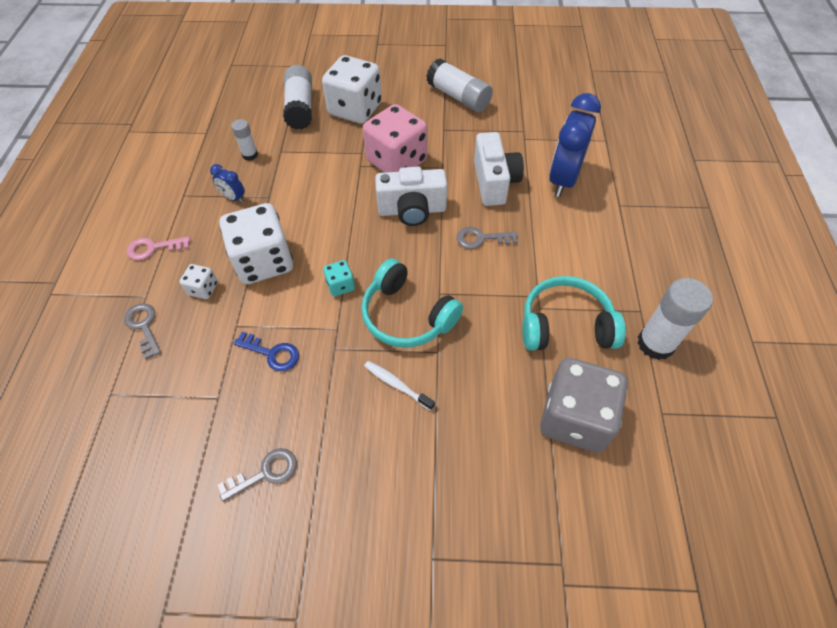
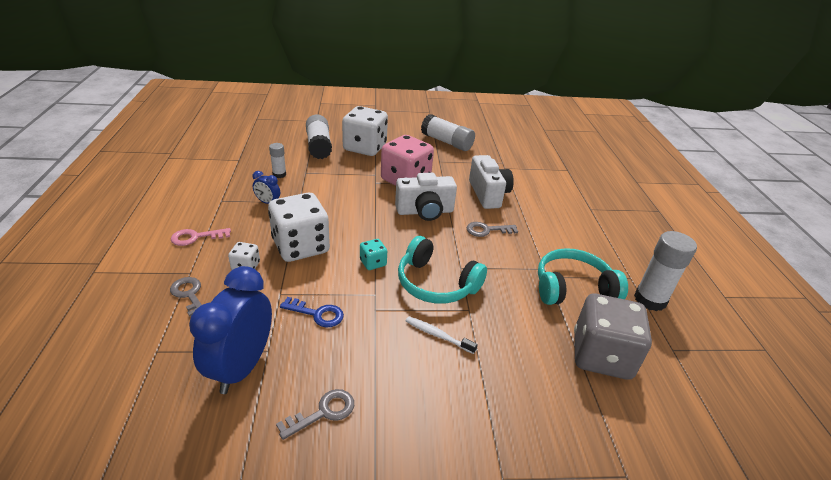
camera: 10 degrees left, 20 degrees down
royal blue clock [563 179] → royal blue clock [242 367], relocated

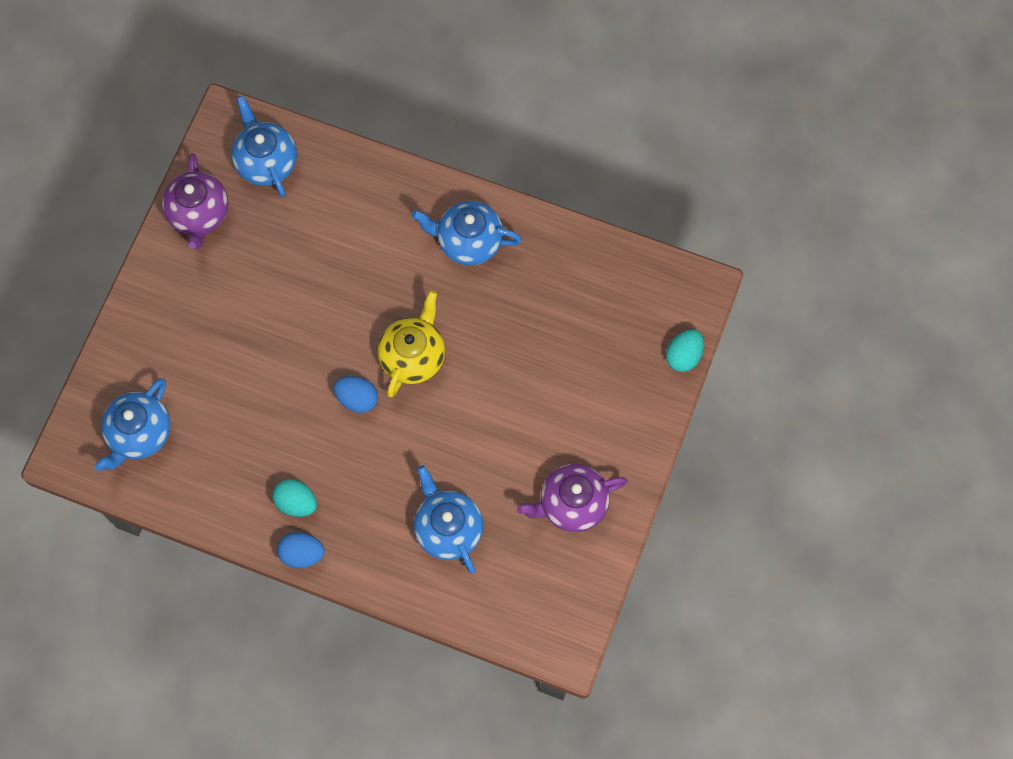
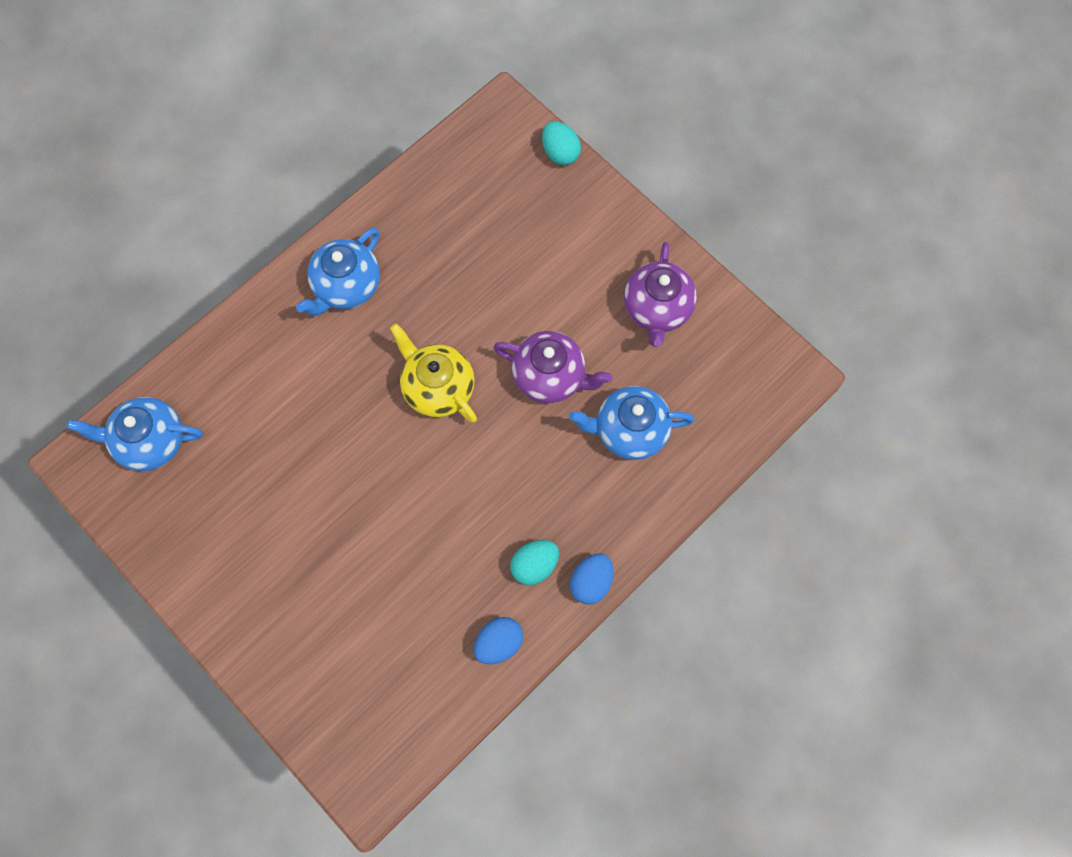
camera: 65 degrees left, 0 degrees up
royal blue china teapot [139 434] → -
royal purple china teapot [199 214] → royal purple china teapot [550 376], relocated
royal blue toy egg [357 399] → royal blue toy egg [499 643], relocated

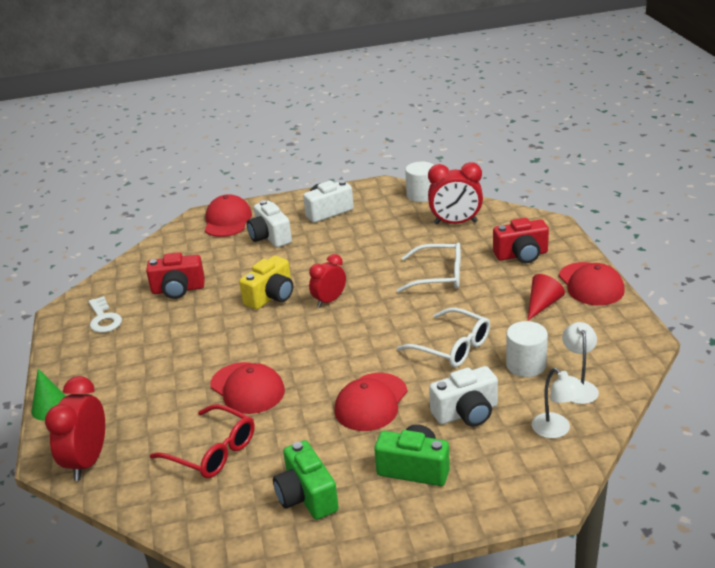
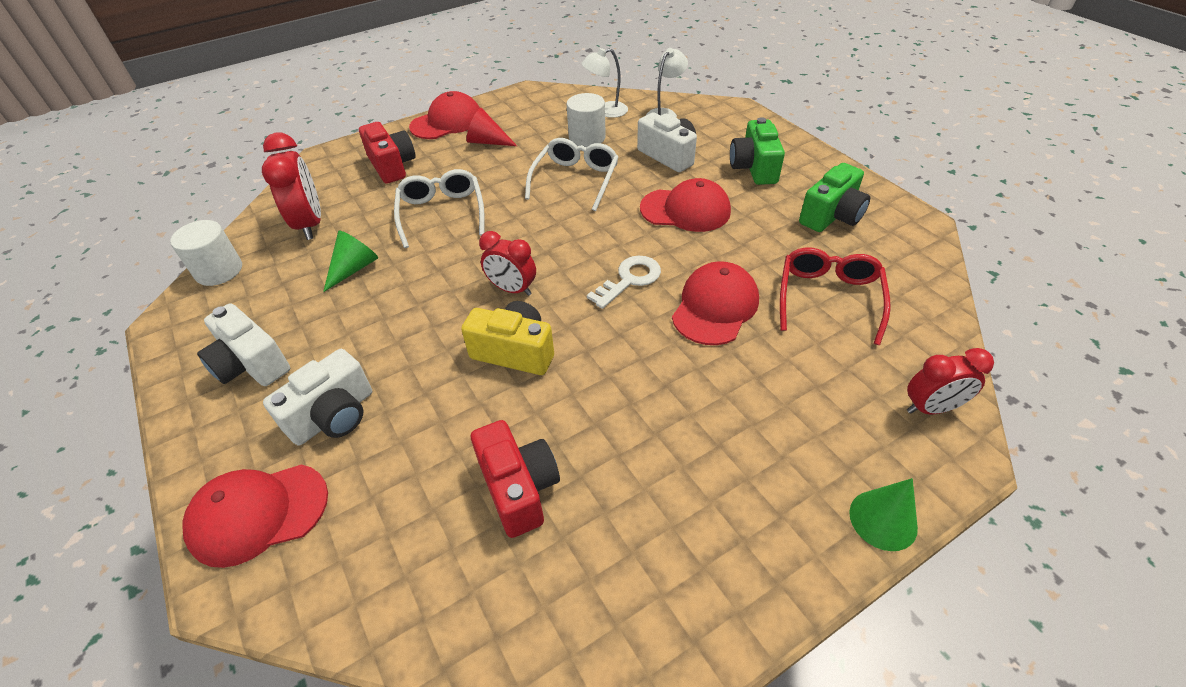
camera: 110 degrees left, 15 degrees up
crimson clock [87 461] → crimson clock [931 408], x0.66
white key [104 319] → white key [629 279], relocated
- → leaf-green cone shape [354 268]

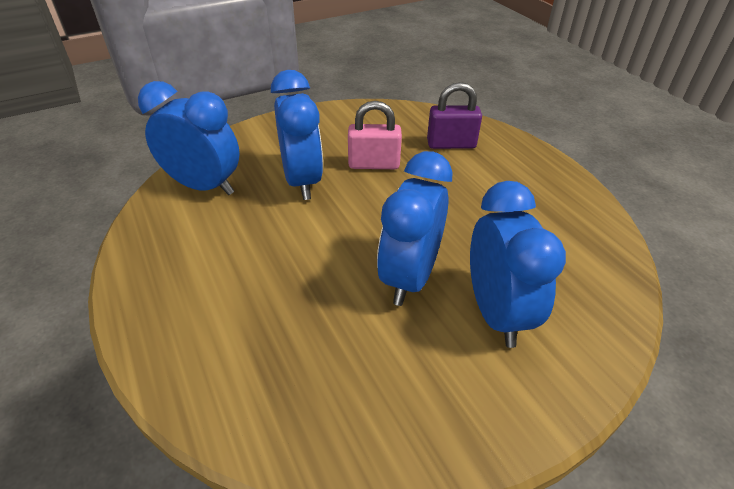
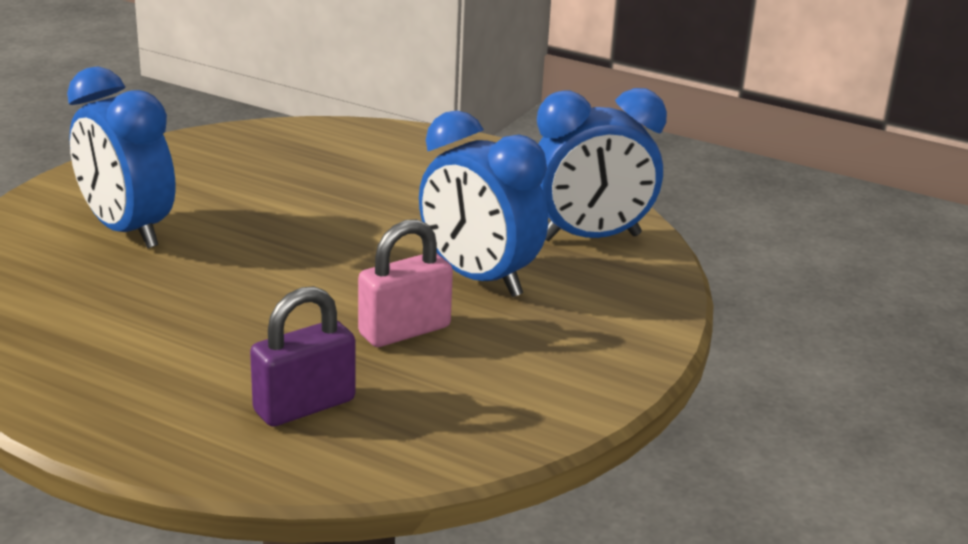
camera: 145 degrees right, 15 degrees down
royal blue clock [409 277] → -

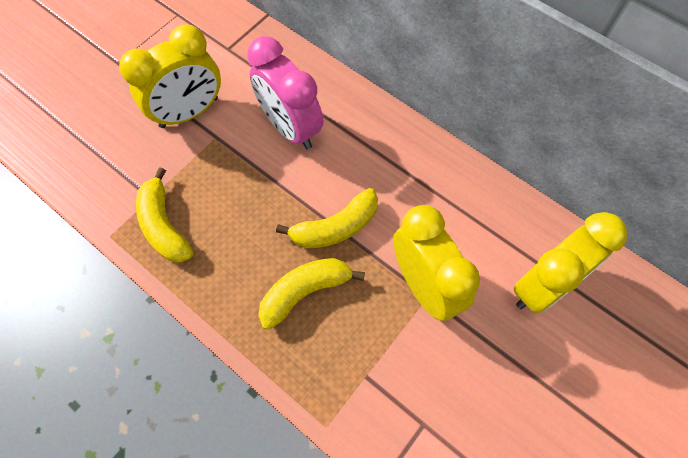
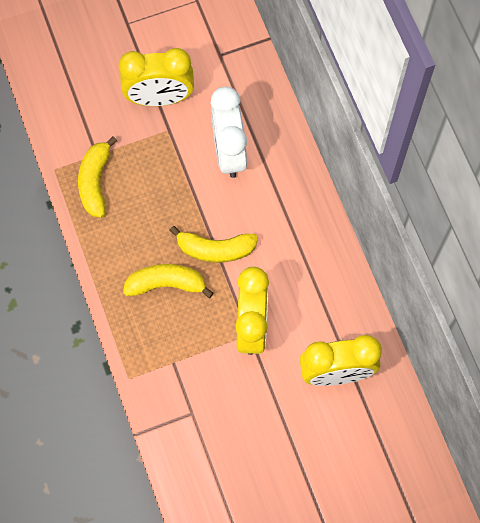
camera: 30 degrees right, 5 degrees up
pink clock [290 128] → white clock [229 152]

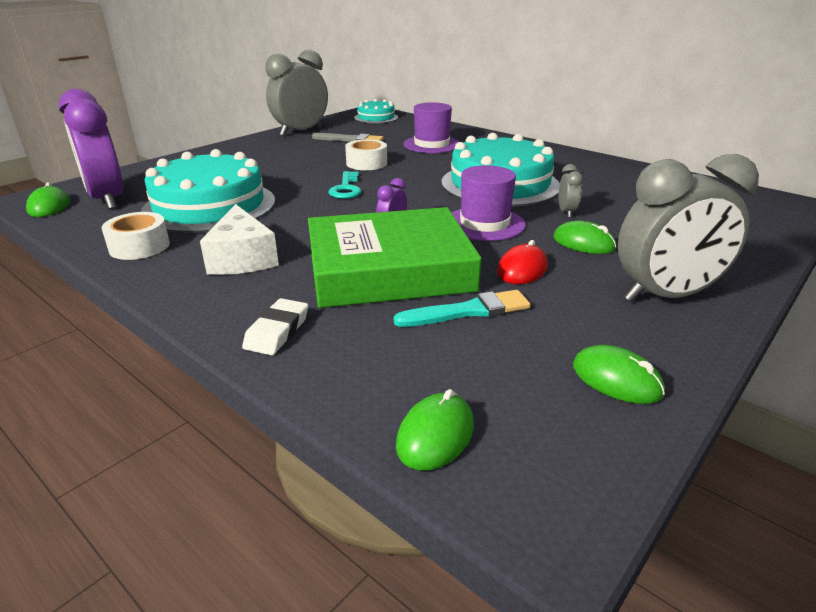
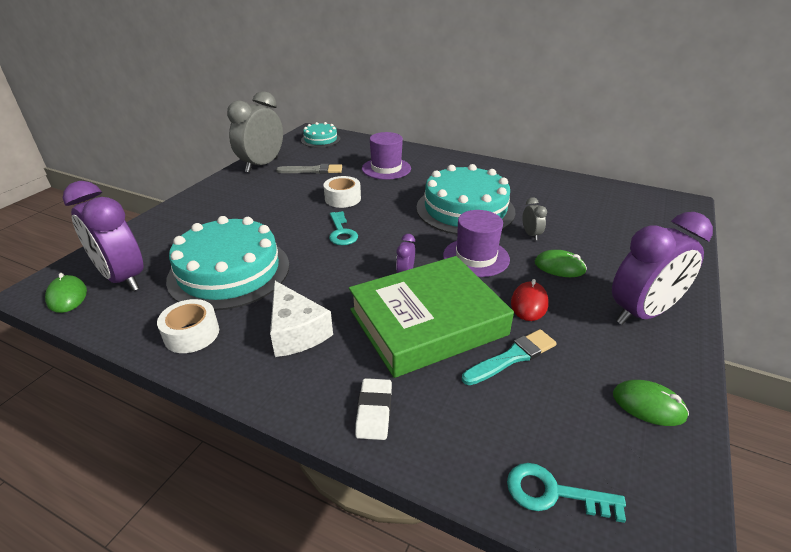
camera: 15 degrees left, 5 degrees up
leaf-green PC mouse [435 435] → teal key [553 493]
grey clock [665 296] → royal purple clock [641 313]

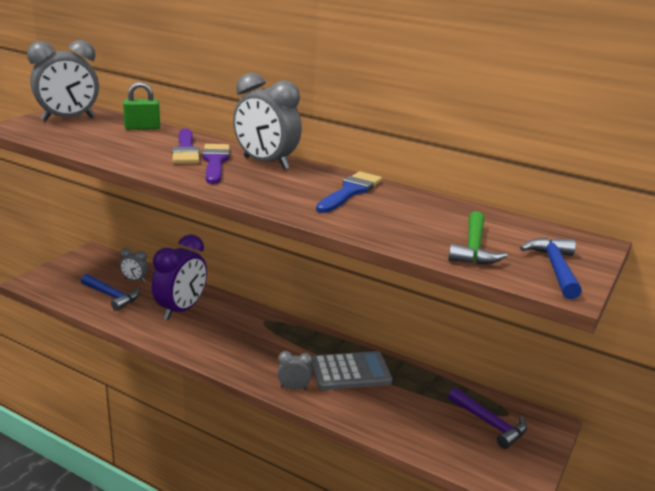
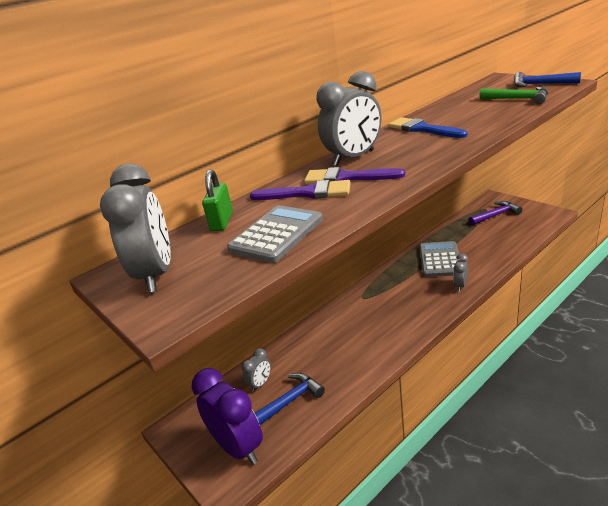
camera: 65 degrees left, 5 degrees up
royal purple clock [181 310] → royal purple clock [238 447], relocated
- → grey calculator [276 234]

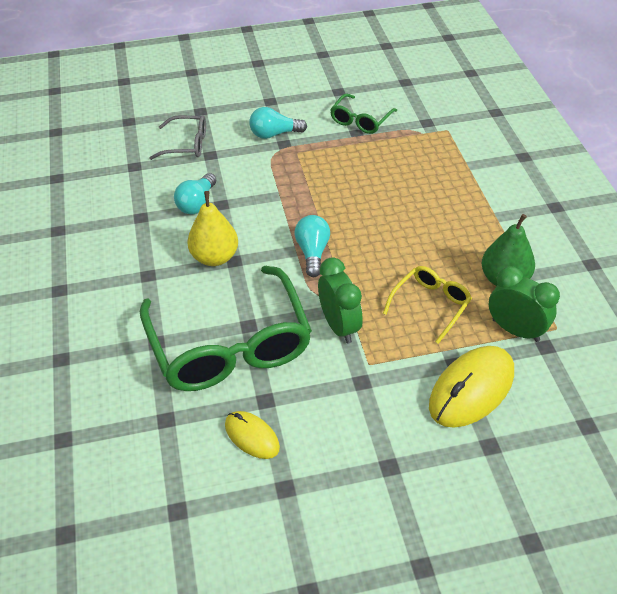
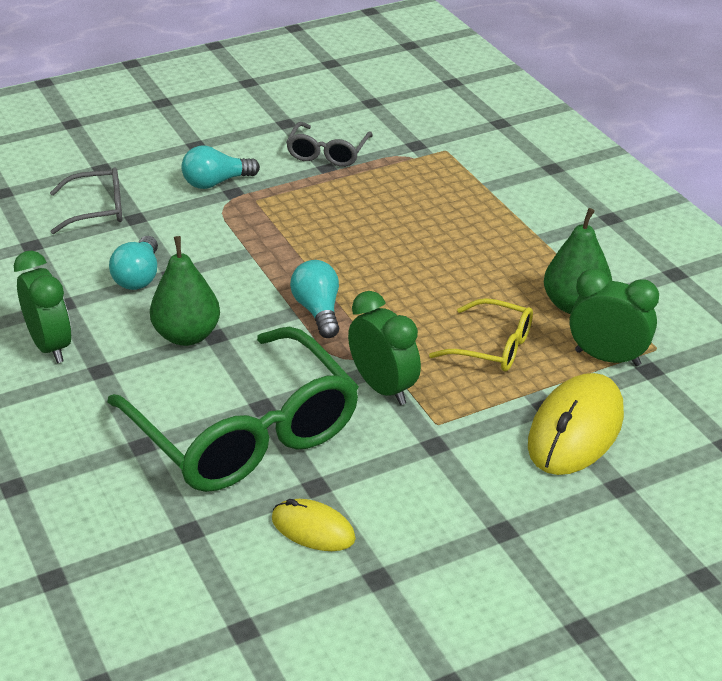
camera: 15 degrees left, 10 degrees down
bright yellow toy pear [215 257] → leaf-green toy pear [187 335]
leaf-green spectacles [360 120] → grey spectacles [327 153]
bright yellow spectacles [430 305] → bright yellow spectacles [493 347], 90 degrees clockwise
- → leaf-green clock [50 346]

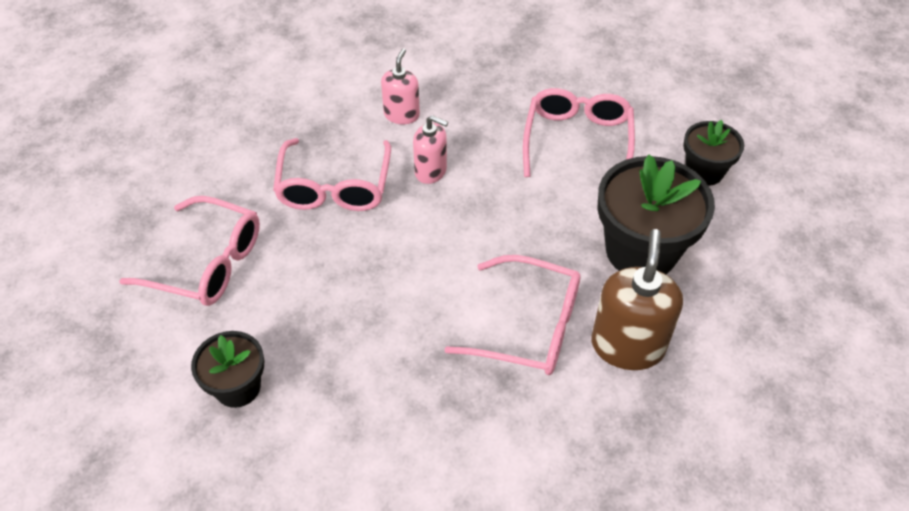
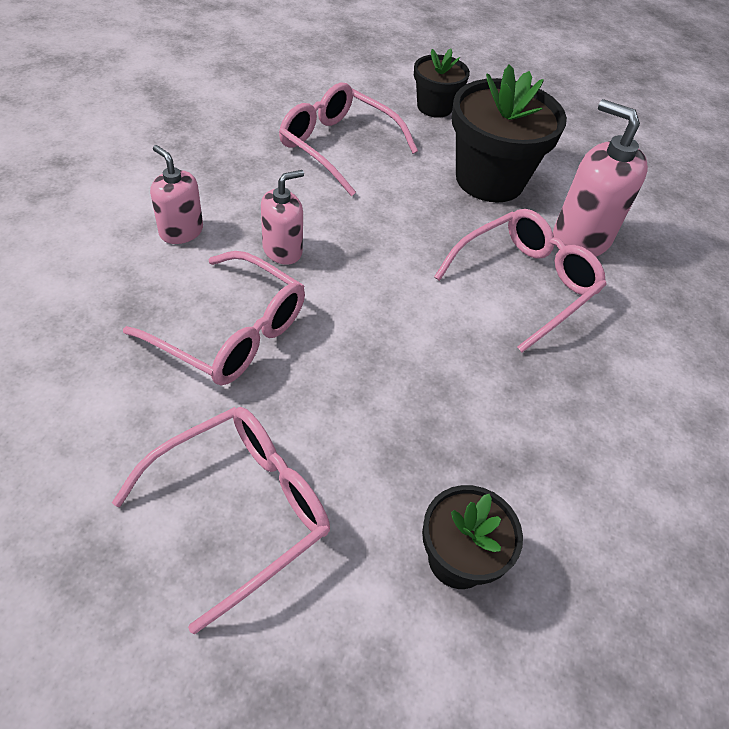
camera: 65 degrees left, 0 degrees up
russet soap dispenser [627 346] → pink soap dispenser [580 238]

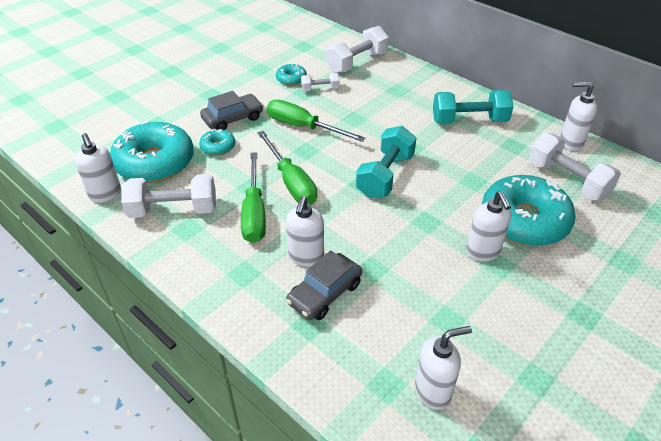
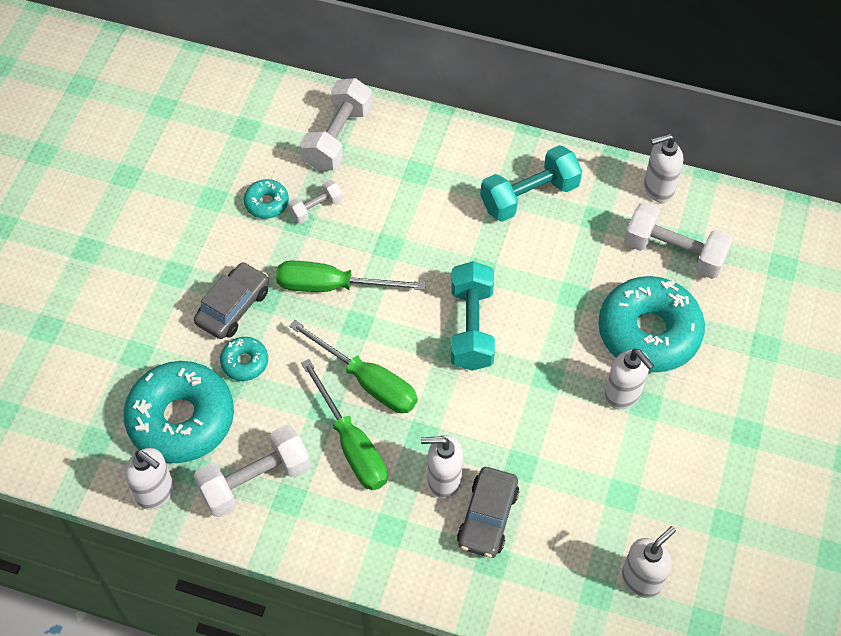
camera: 25 degrees left, 15 degrees up
white soap dispenser [306 257] → white soap dispenser [443 480], 105 degrees clockwise

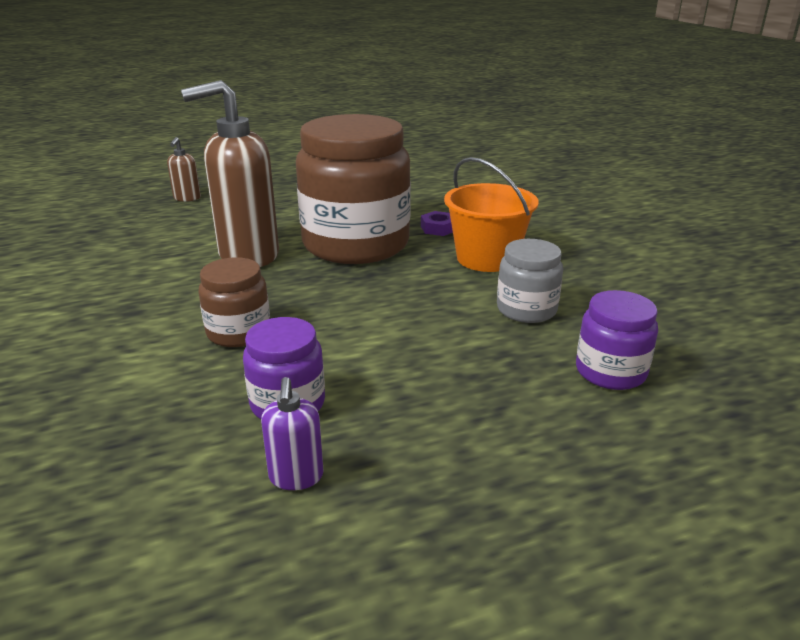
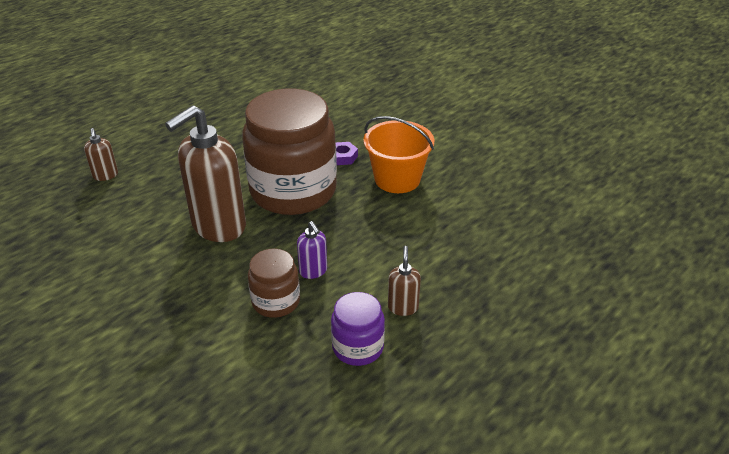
camera: 25 degrees left, 10 degrees up
royal purple soap dispenser [296 477] → royal purple soap dispenser [313 271], relocated
grey preserve jar [526 310] → -
royal purple preserve jar [610 372] → -
- → russet soap dispenser [403 307]

